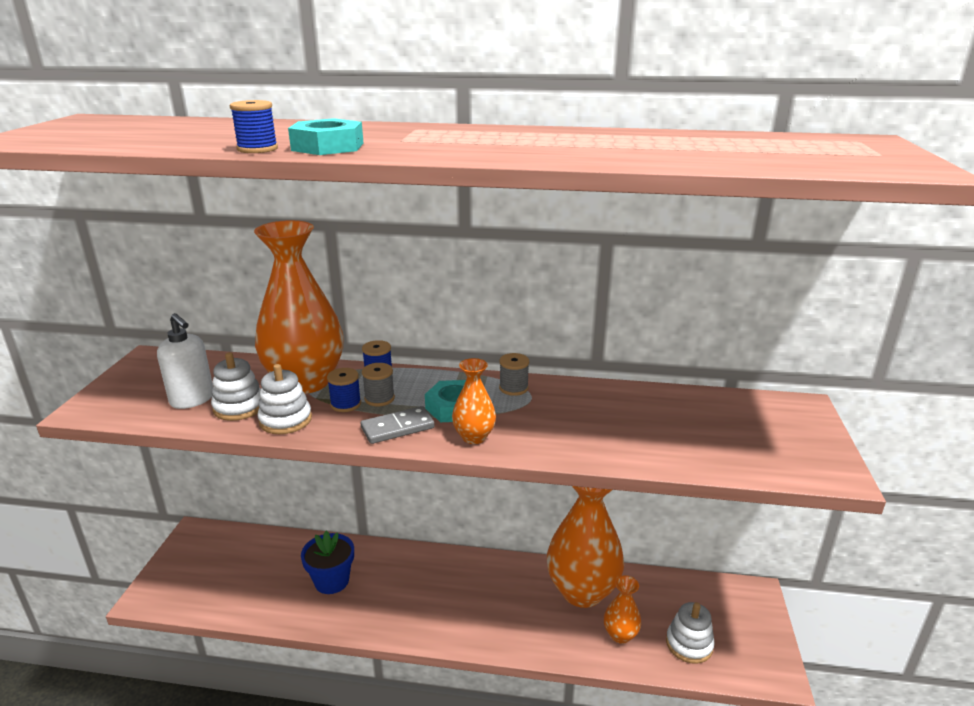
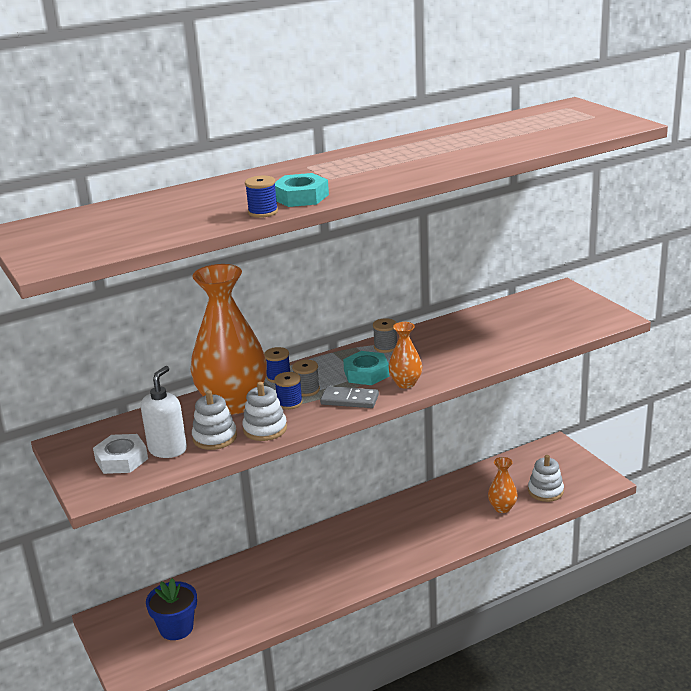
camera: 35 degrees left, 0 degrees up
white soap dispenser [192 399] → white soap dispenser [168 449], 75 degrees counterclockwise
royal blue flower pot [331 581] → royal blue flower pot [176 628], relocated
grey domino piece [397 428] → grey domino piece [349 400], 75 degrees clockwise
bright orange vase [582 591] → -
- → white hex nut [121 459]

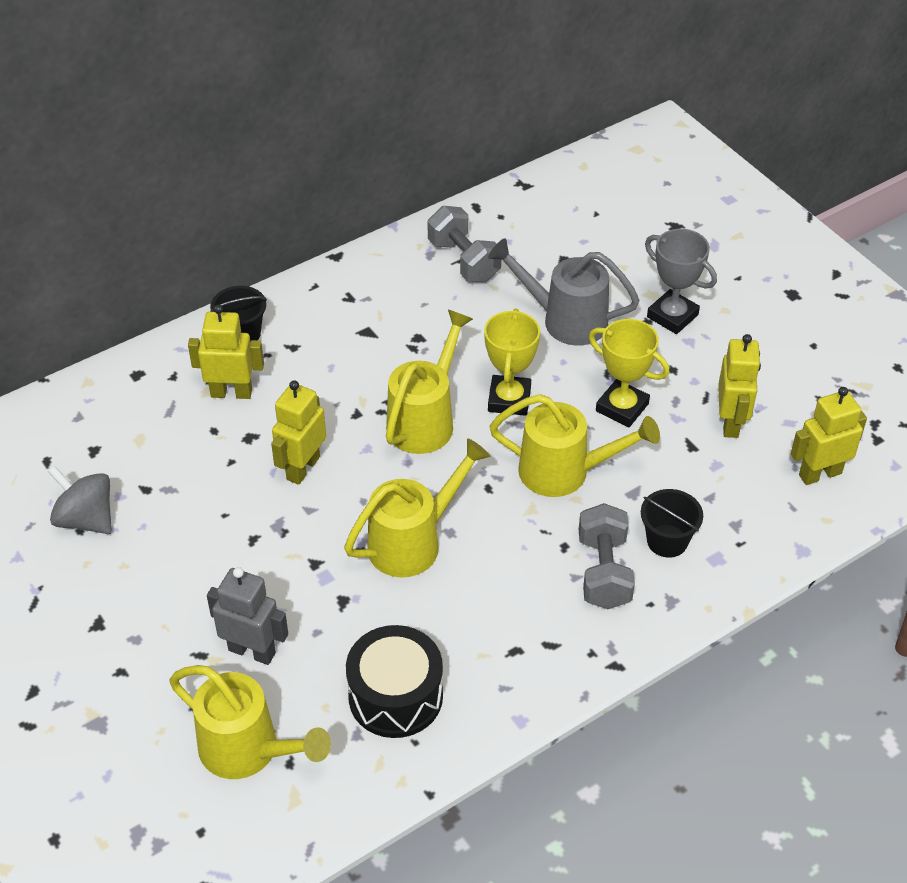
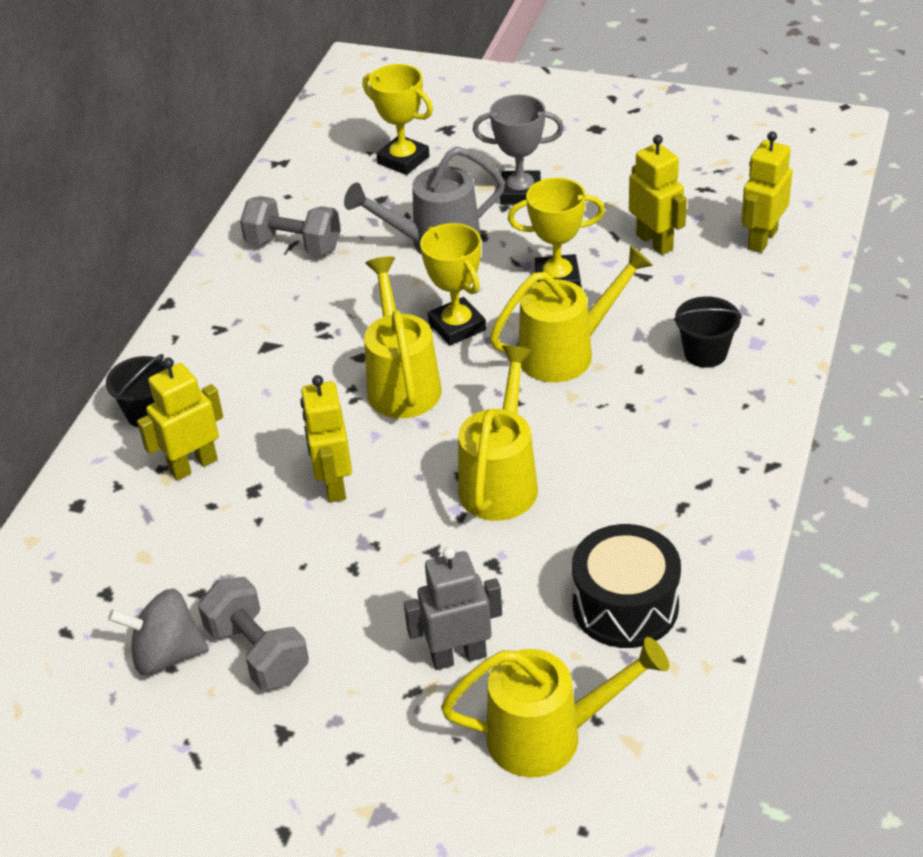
camera: 35 degrees left, 5 degrees down
grey hand weight [603 572] → grey hand weight [257 652], relocated
- → bright yellow trophy [403 160]

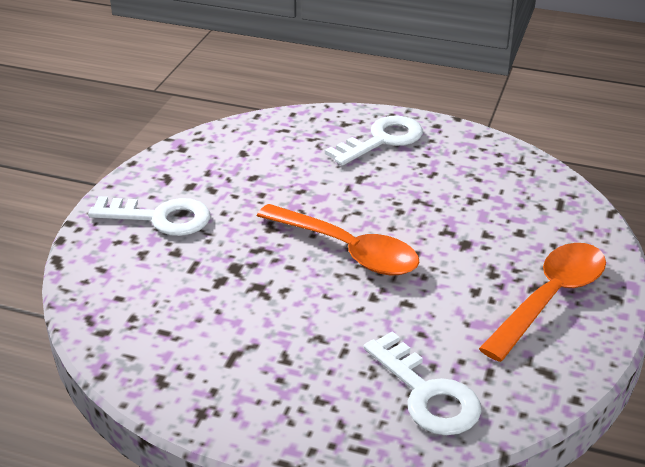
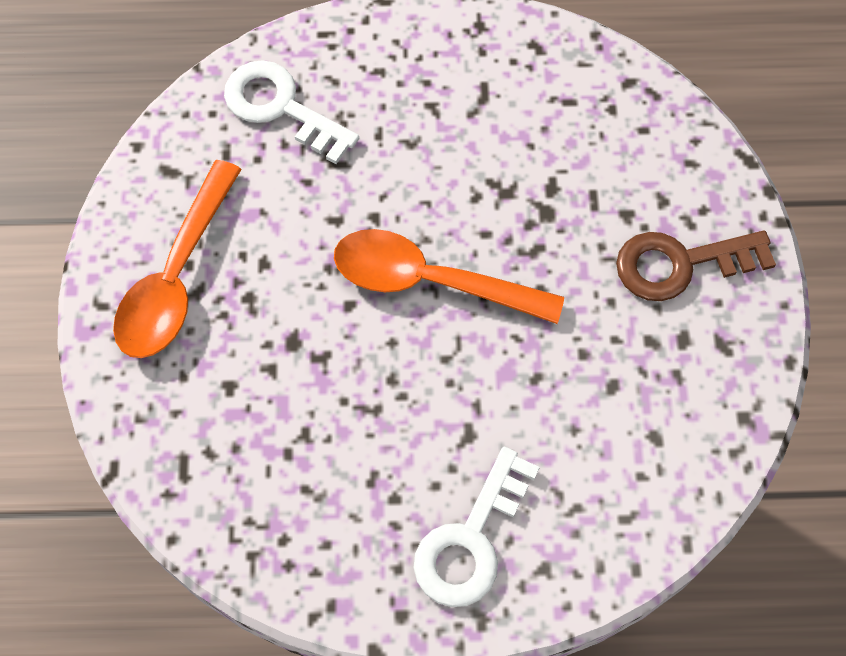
camera: 160 degrees right, 30 degrees up
white key [160 218] → russet key [680 264]

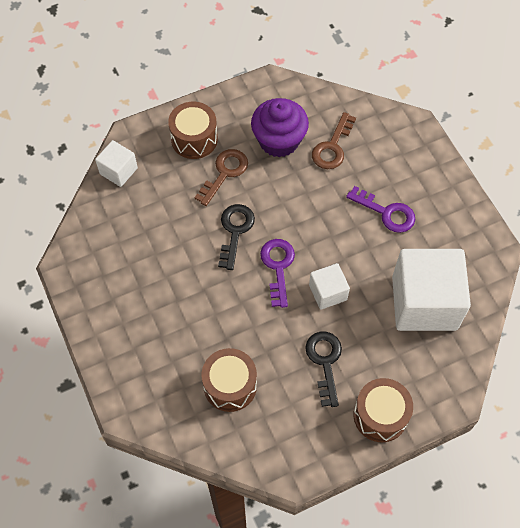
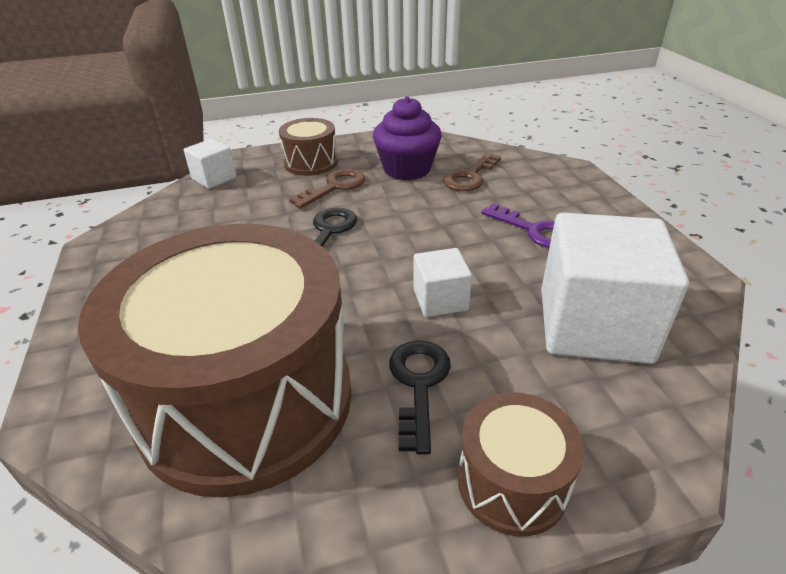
camera: 10 degrees right, 25 degrees down
russet drum [230 386] → russet drum [246 399], x2.24
royal purple key [278 267] → -

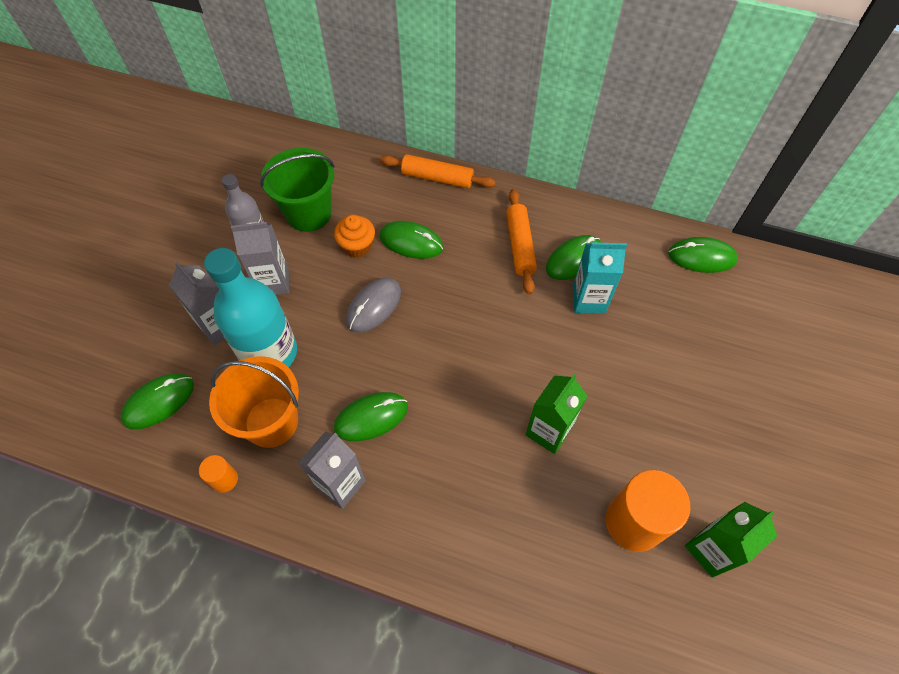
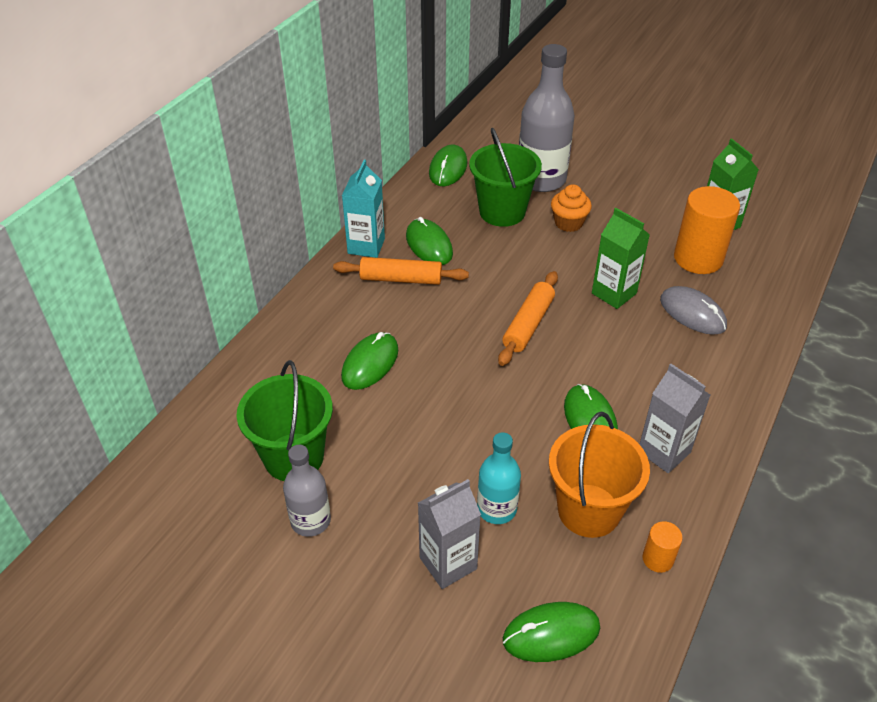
camera: 80 degrees left, 15 degrees down
leaf-green PC mouse [159 402] → leaf-green PC mouse [551 634], 75 degrees counterclockwise
teal bottle [269 353] → teal bottle [497 509], x0.57
grey milk carton [273 282] → -
bright orange muffin [357 246] → bright orange muffin [568 223], relocated
grey PC mouse [373 306] → grey PC mouse [692 313], relocated
bright orange dough roller [437 178] → bright orange dough roller [528 324], relocated
teal milk carton [588 300] → teal milk carton [366 246], relocated
- → leaf-green pail [502 212]
- → grey bottle [541 179]

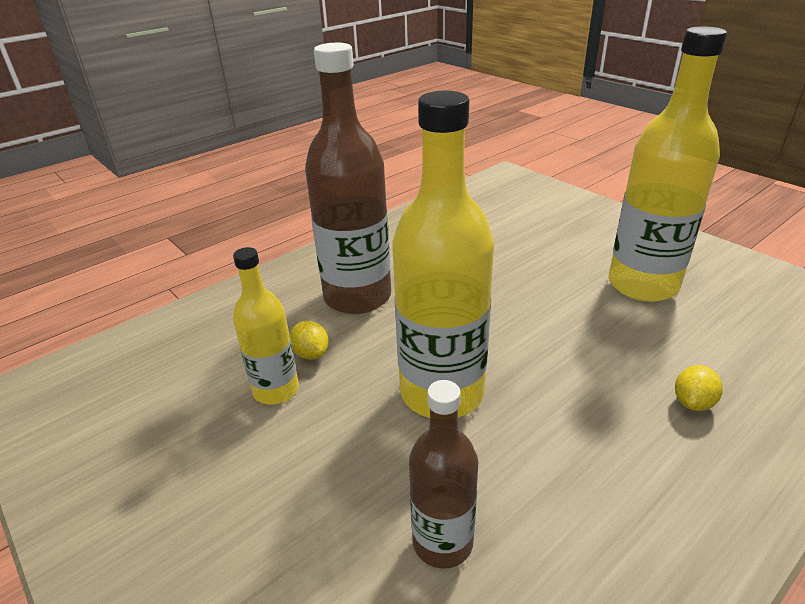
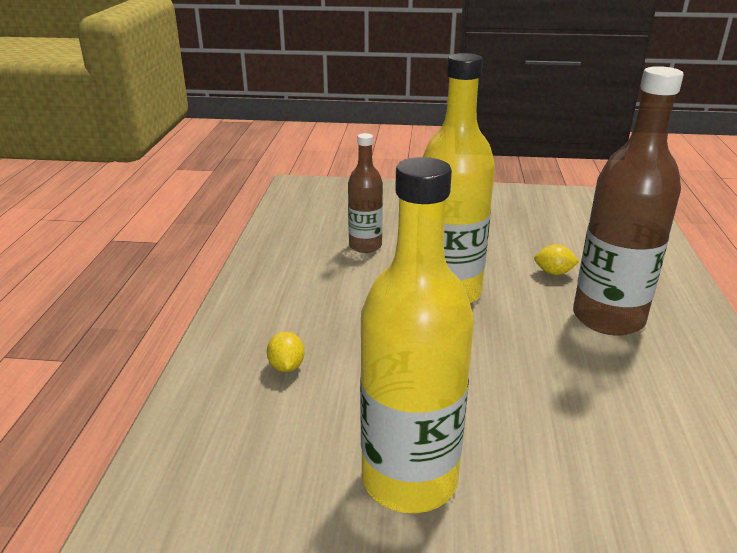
camera: 135 degrees right, 5 degrees down
bright yellow bottle [276 390] → -

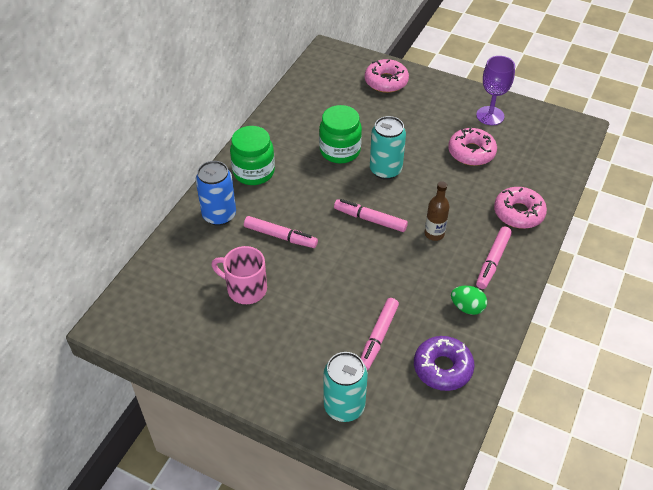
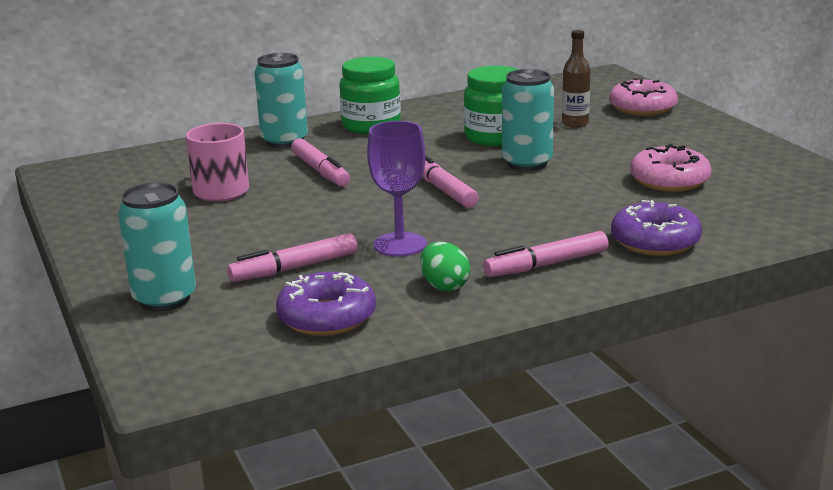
camera: 40 degrees right, 25 degrees down
royal blue tin [219 215] → teal tin [284 141]
russet bottle [434 234] → russet bottle [575 123], relocated
royal purple wine glass [490 116] → royal purple wine glass [400 244], relocated
pink doughnut [518 213] → royal purple doughnut [655 241]

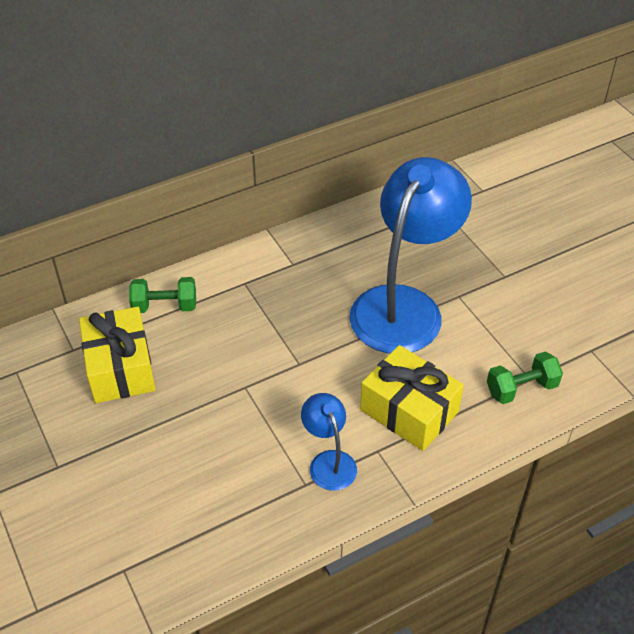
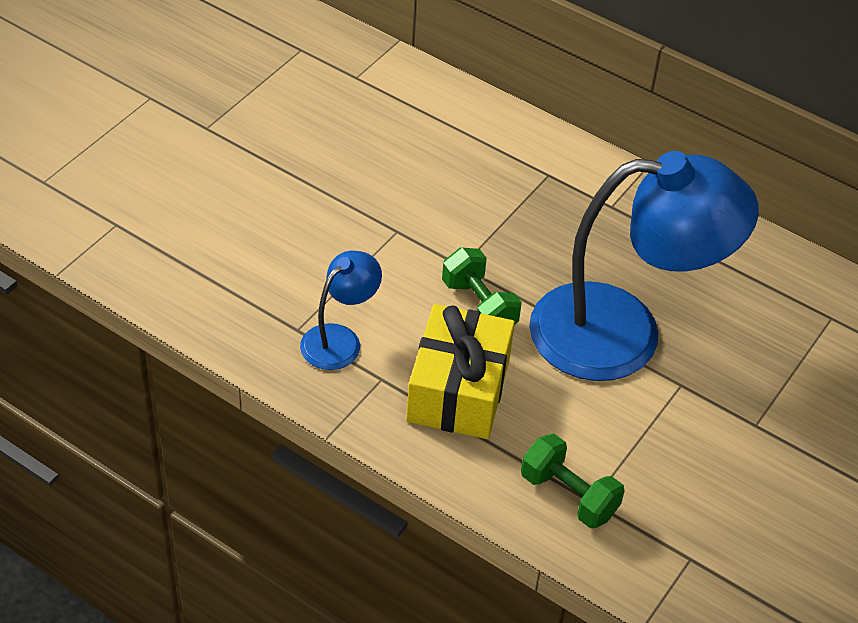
camera: 60 degrees right, 0 degrees up
bright yellow wrapped gift [120 368] → -
leaf-green hand weight [165 306] → leaf-green hand weight [479 306], relocated

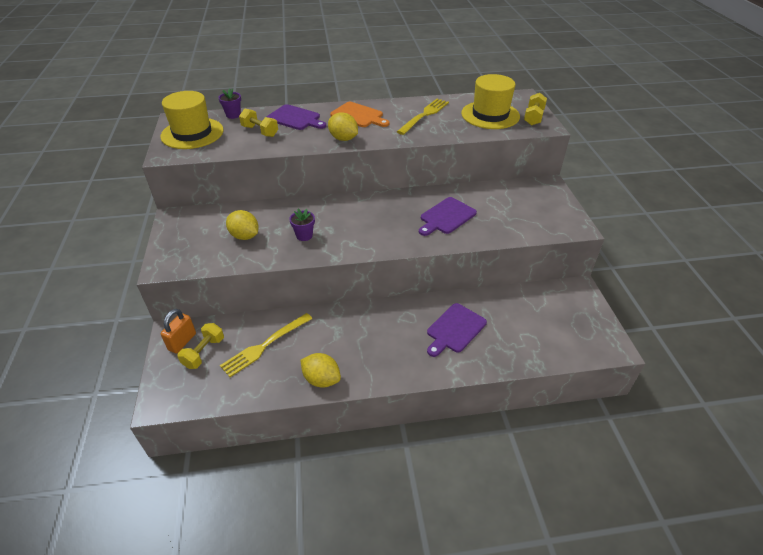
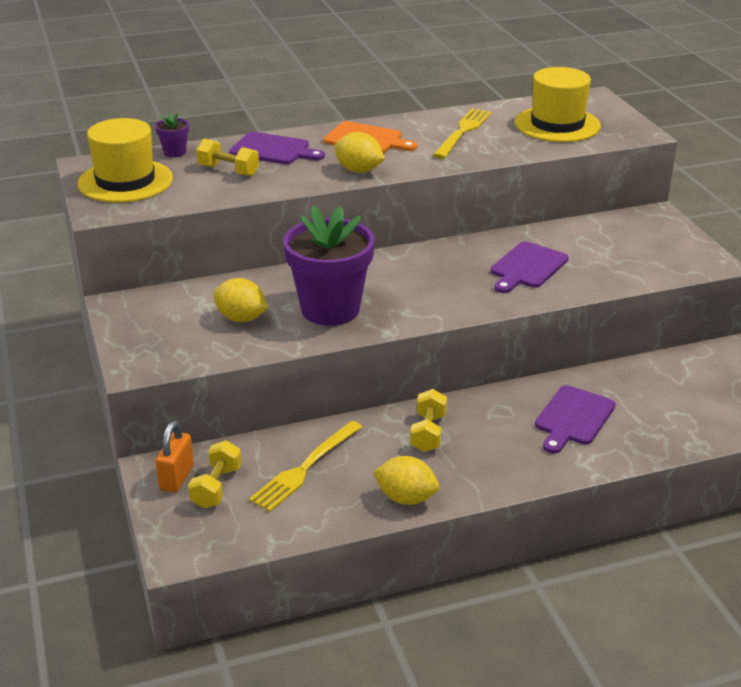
camera: 10 degrees left, 10 degrees down
royal purple flower pot [304 235] → royal purple flower pot [330 309], x2.39
bright yellow hand weight [533 117] → bright yellow hand weight [428 433], relocated

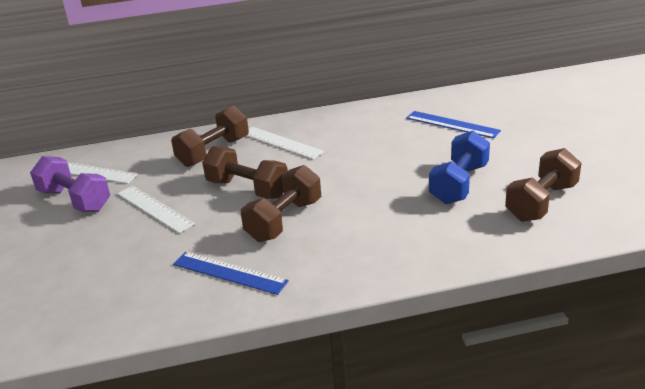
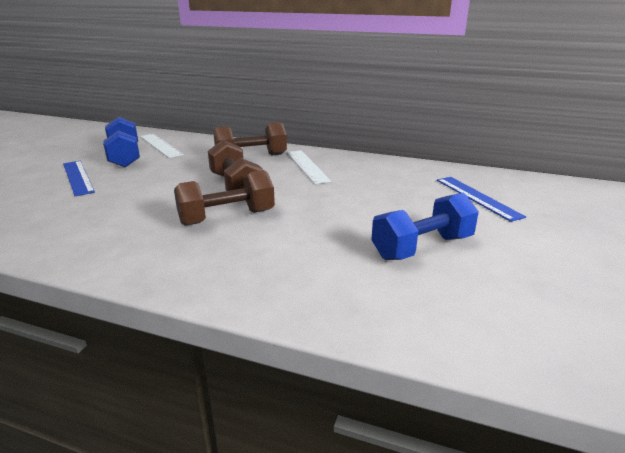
camera: 30 degrees right, 5 degrees down
royal purple hand weight [75 200] → royal blue hand weight [125 157]
white straightedge [154 208] → -
royal blue straightedge [229 273] → royal blue straightedge [78 177], relocated
russet hand weight [541 202] → -

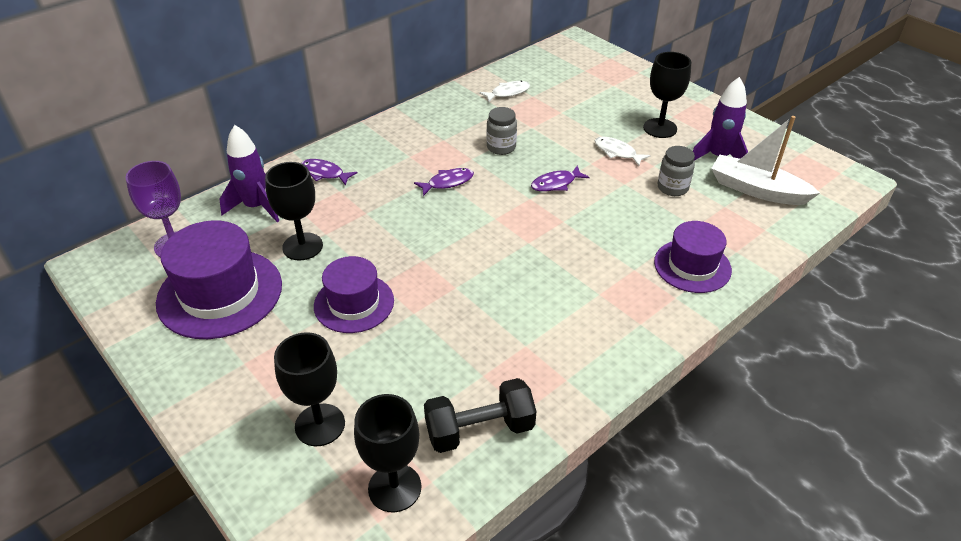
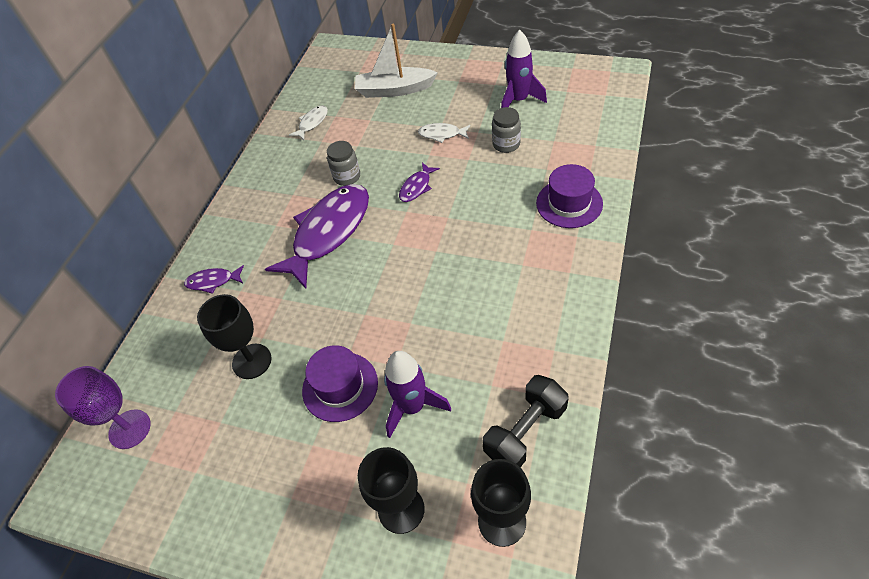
camera: 25 degrees left, 10 degrees up
royal purple tall hat [220 293] → -
royal purple spaceship [256 207] → royal purple spaceship [413 407], relocated
royal purple fish [448 182] → royal purple fish [328 232], x2.27
ebony wine glass [660 128] → -
white sailboat [757 190] → white sailboat [394 90], relocated

